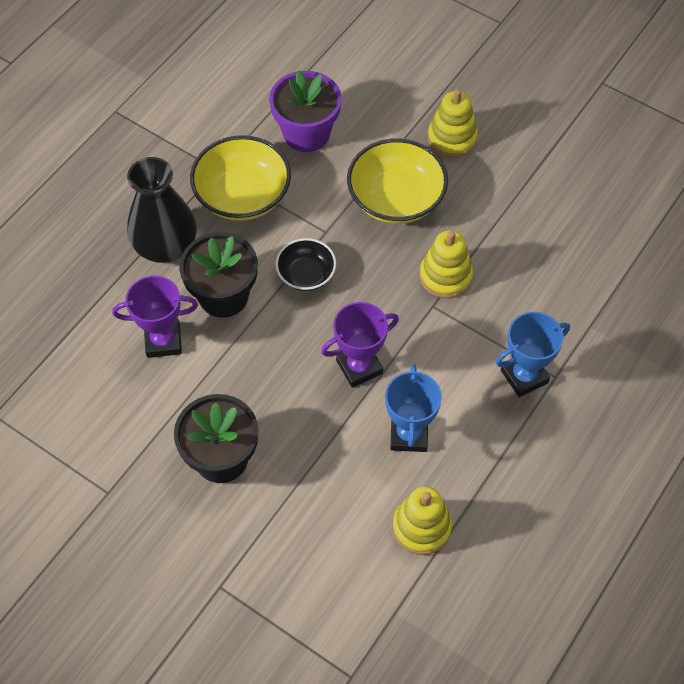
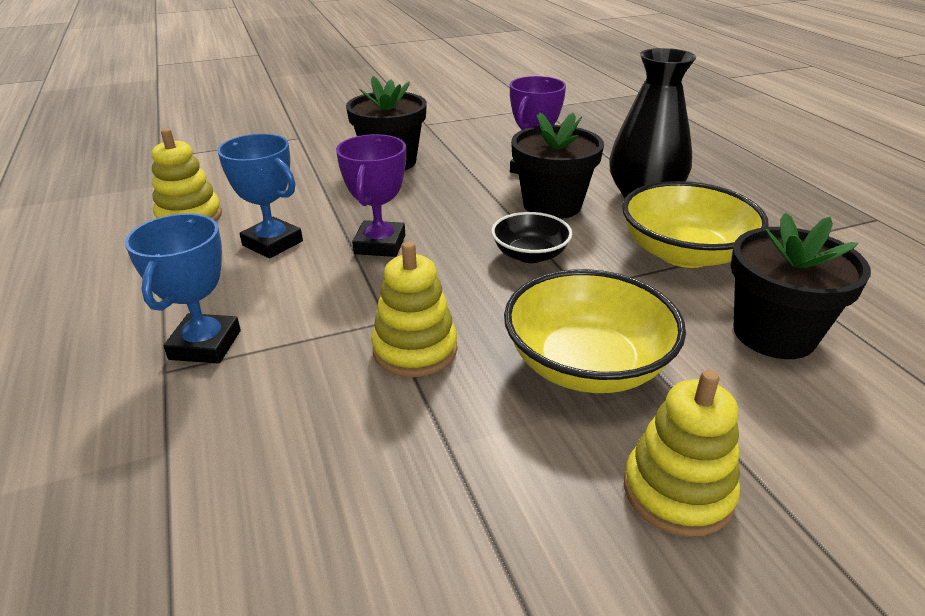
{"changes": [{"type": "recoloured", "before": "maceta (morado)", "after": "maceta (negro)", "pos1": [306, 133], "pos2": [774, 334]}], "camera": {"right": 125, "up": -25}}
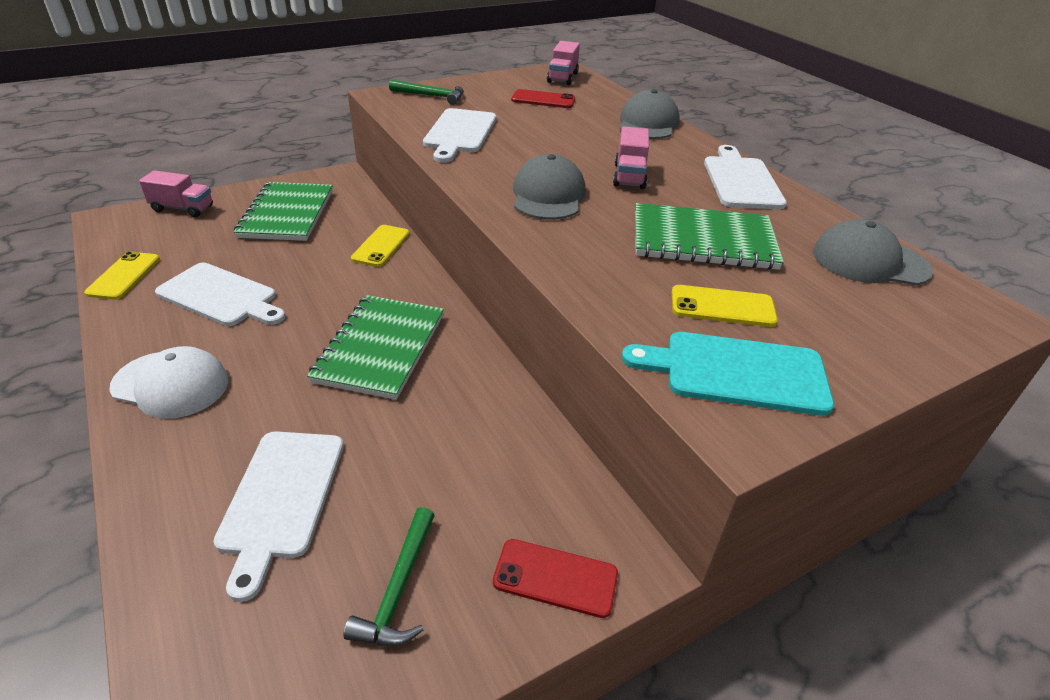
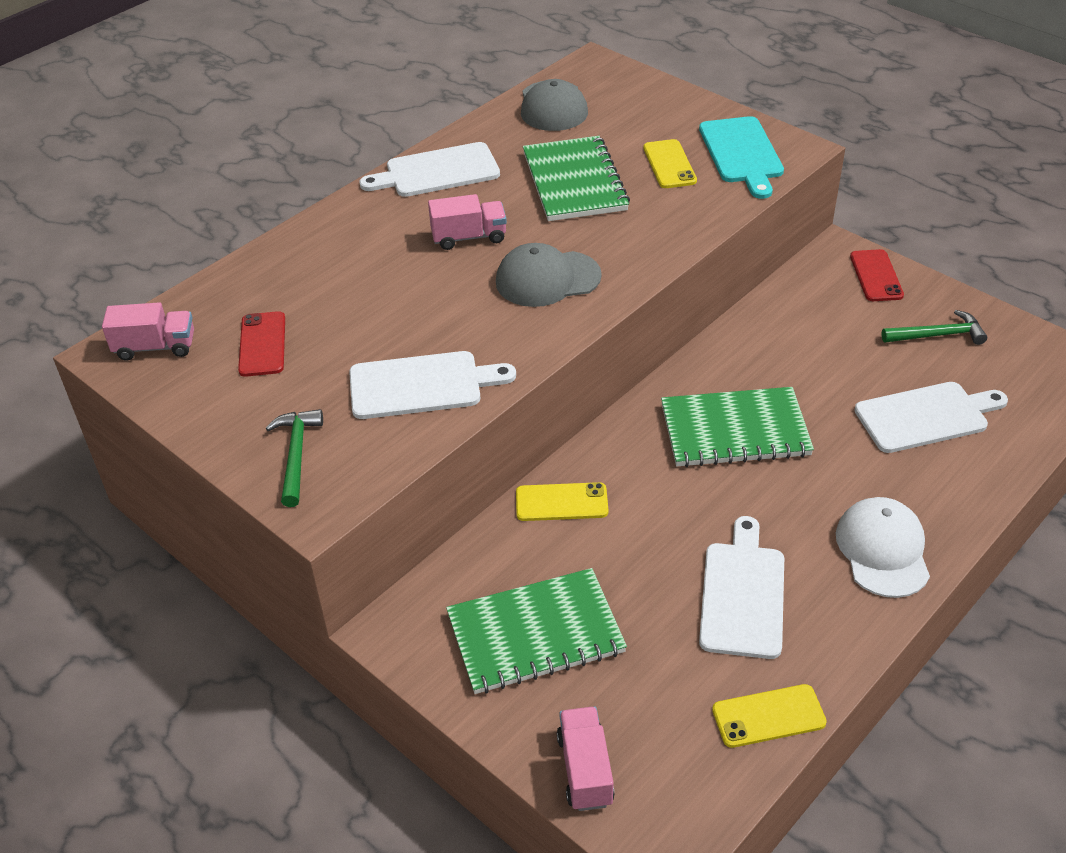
{"changes": [{"type": "removed", "before": "gorra (gris)", "pos1": [648, 123]}], "camera": {"right": -105, "up": 5}}
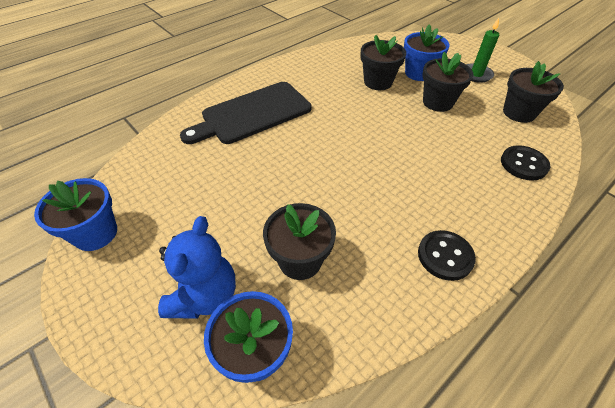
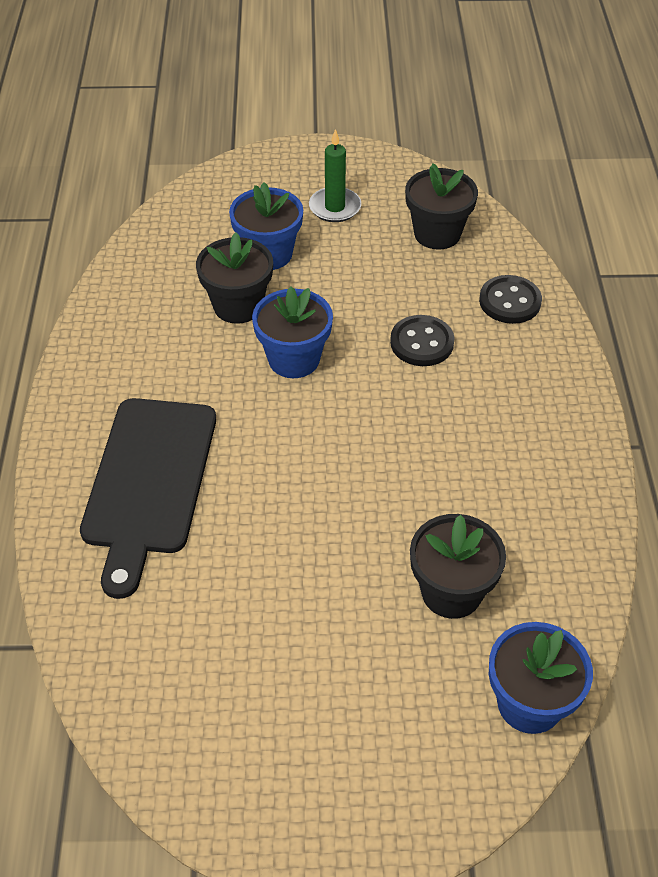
{"changes": [{"type": "moved", "before": "maceta (azul)", "pos1": [95, 233], "pos2": [294, 359]}, {"type": "moved", "before": "botón (negro)", "pos1": [445, 256], "pos2": [422, 343]}, {"type": "removed", "before": "osito (azul)", "pos1": [205, 296]}, {"type": "removed", "before": "maceta (negro)", "pos1": [437, 102]}], "camera": {"right": -50, "up": 0}}
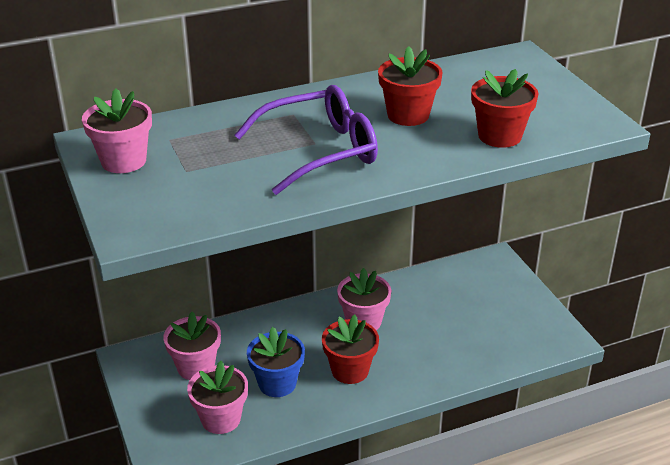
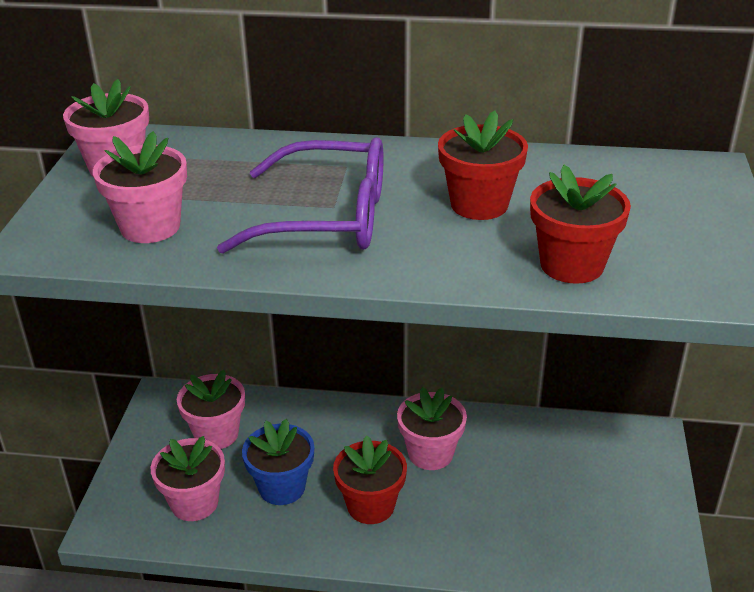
{"changes": [{"type": "added", "after": "maceta (rosa)", "pos2": [150, 227]}], "camera": {"right": 30, "up": 0}}
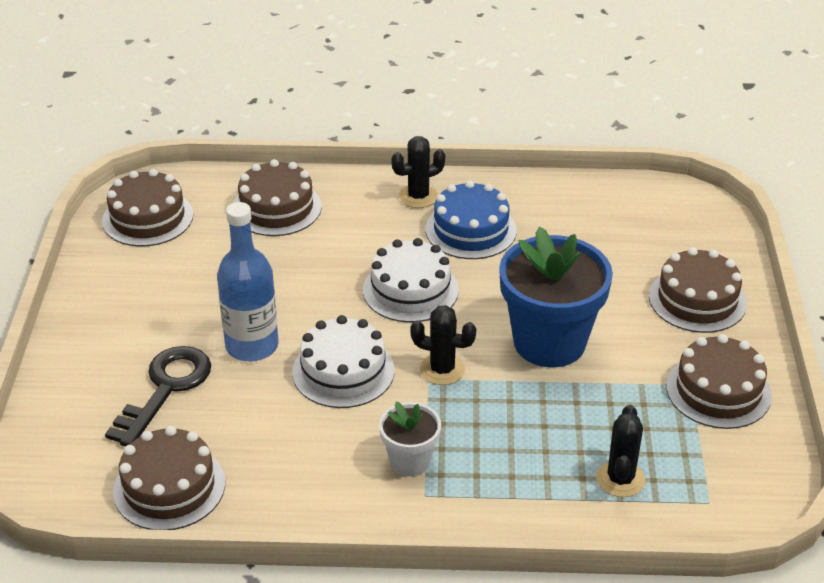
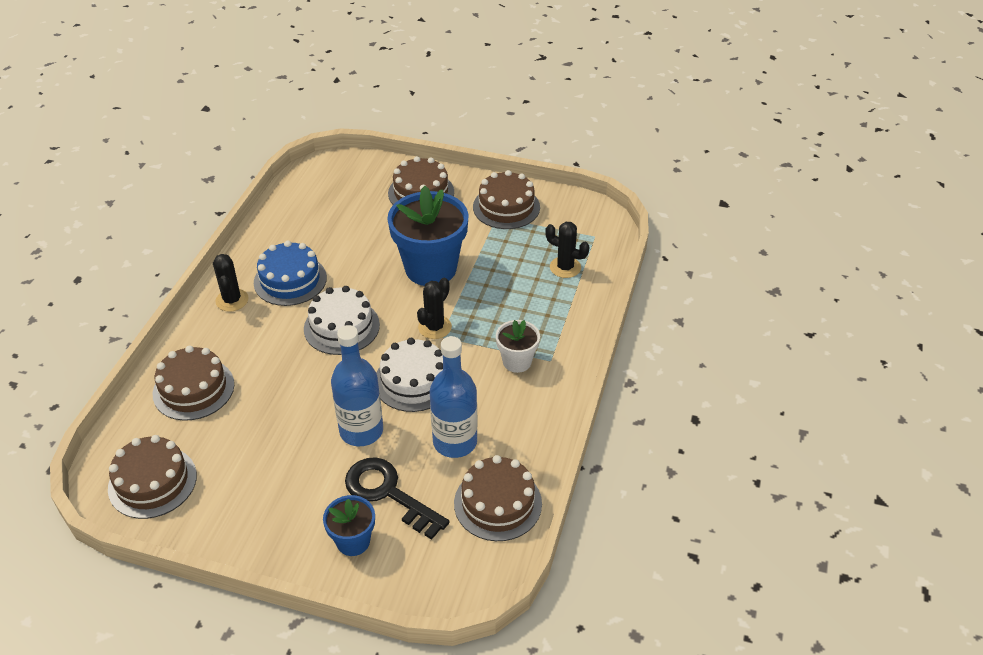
{"changes": [{"type": "added", "after": "maceta (azul)", "pos2": [353, 541]}, {"type": "added", "after": "botella (azul)", "pos2": [455, 442]}], "camera": {"right": -75, "up": 5}}
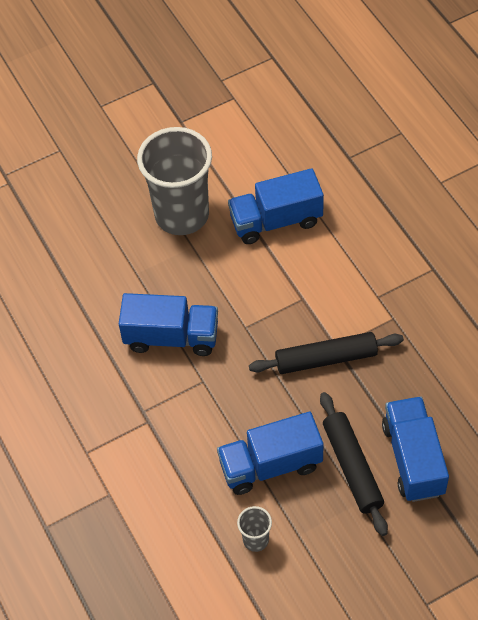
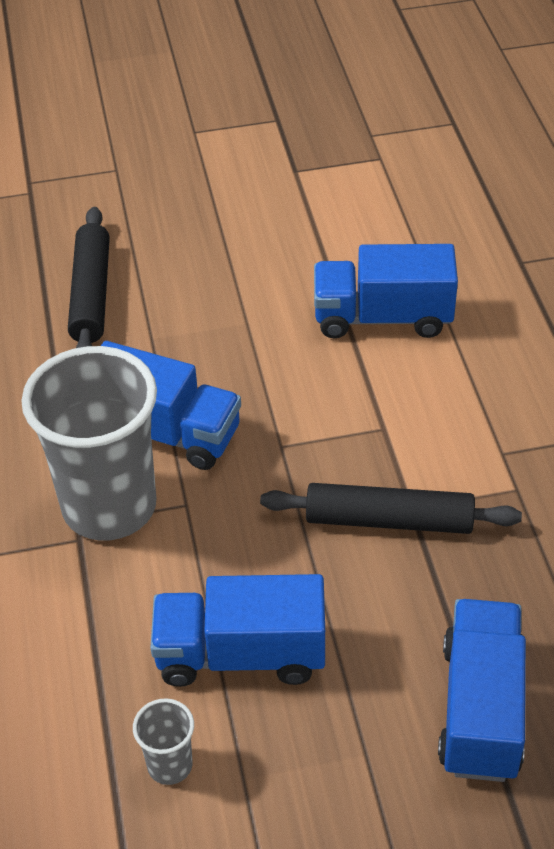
{"changes": [{"type": "moved", "before": "vaso (gris)", "pos1": [182, 215], "pos2": [109, 507]}, {"type": "moved", "before": "rodillo (negro)", "pos1": [352, 467], "pos2": [91, 294]}], "camera": {"right": 15, "up": -10}}
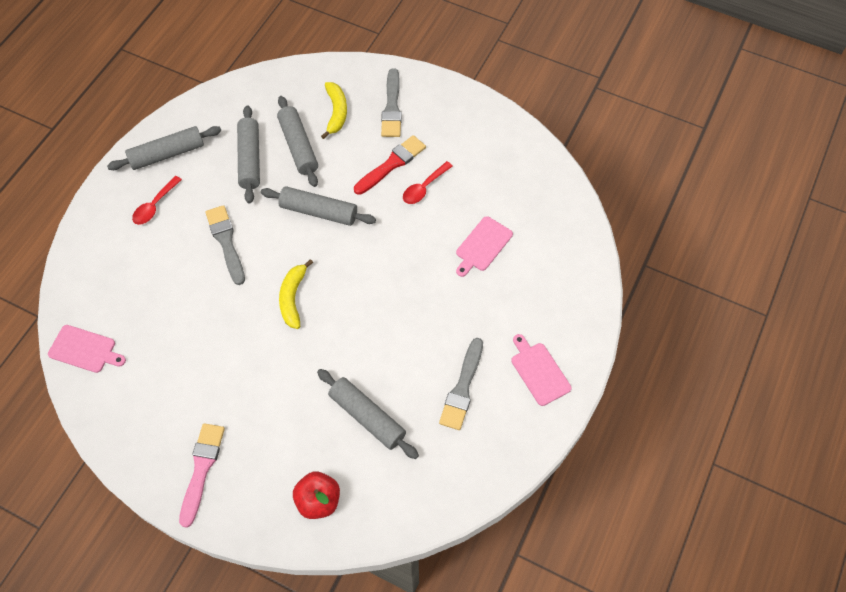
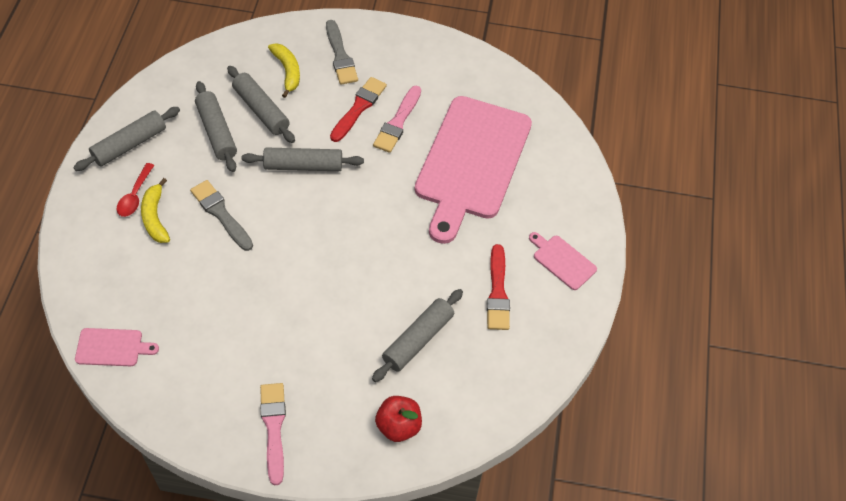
{"changes": [{"type": "moved", "before": "plátano (amarillo)", "pos1": [293, 298], "pos2": [155, 217]}, {"type": "turned", "before": "rodillo (gris)", "pos1": [367, 416], "pos2": [418, 339], "turn": -75}, {"type": "replaced", "before": "cuchara (rojo)", "after": "pincel (rosa)", "pos1": [424, 188], "pos2": [397, 122]}, {"type": "resized", "before": "tabla de cortar (rosa)", "pos1": [482, 245], "pos2": [471, 162], "scale": 2.48}, {"type": "recoloured", "before": "pincel (gris)", "after": "pincel (rojo)", "pos1": [462, 388], "pos2": [497, 292]}], "camera": {"right": -20, "up": -5}}
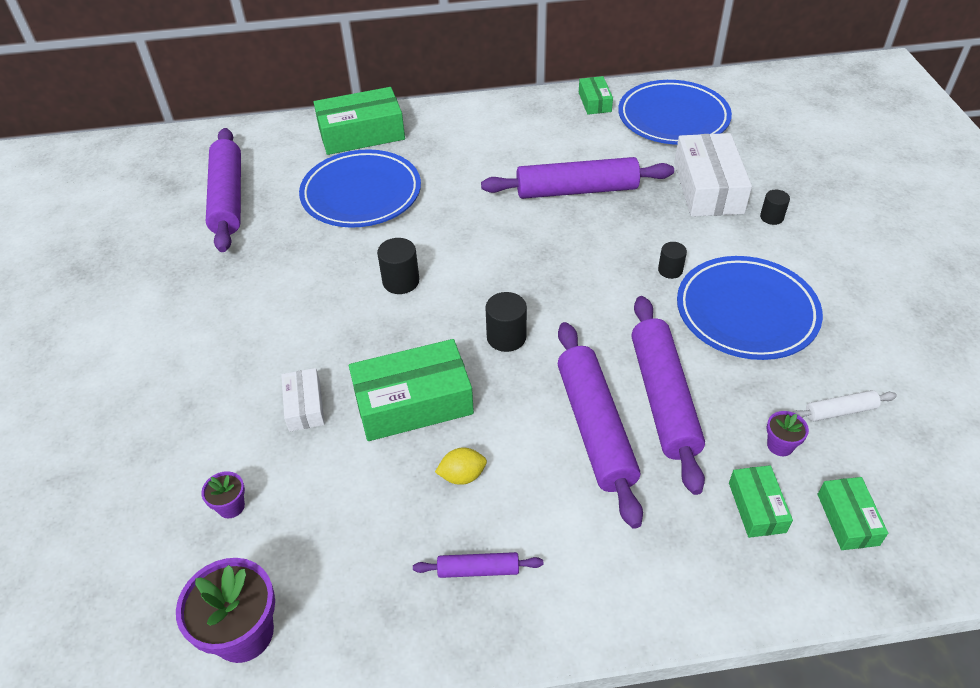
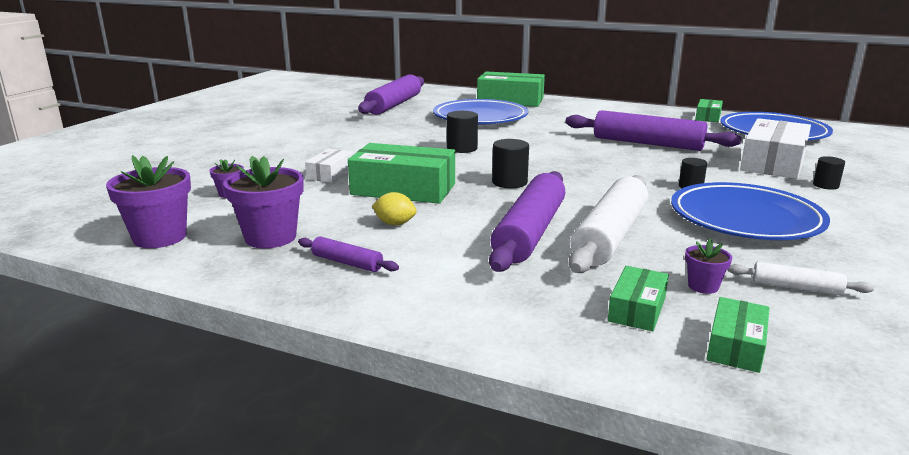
{"changes": [{"type": "added", "after": "maceta (morado)", "pos2": [270, 237]}, {"type": "recoloured", "before": "rodillo (morado)", "after": "rodillo (blanco)", "pos1": [663, 398], "pos2": [610, 236]}], "camera": {"right": 30, "up": -25}}
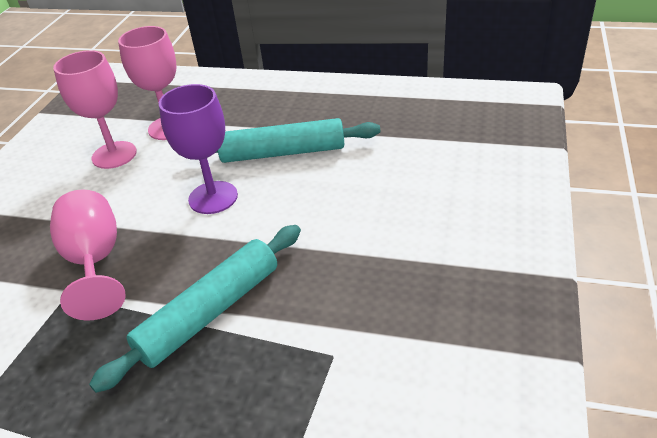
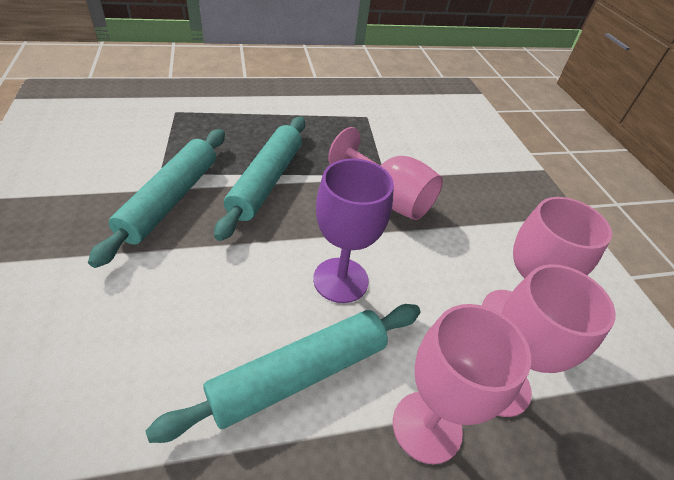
{"changes": [{"type": "added", "after": "rodillo (turquesa)", "pos2": [170, 199]}, {"type": "added", "after": "copa (rosa)", "pos2": [427, 426]}], "camera": {"right": 145, "up": 5}}
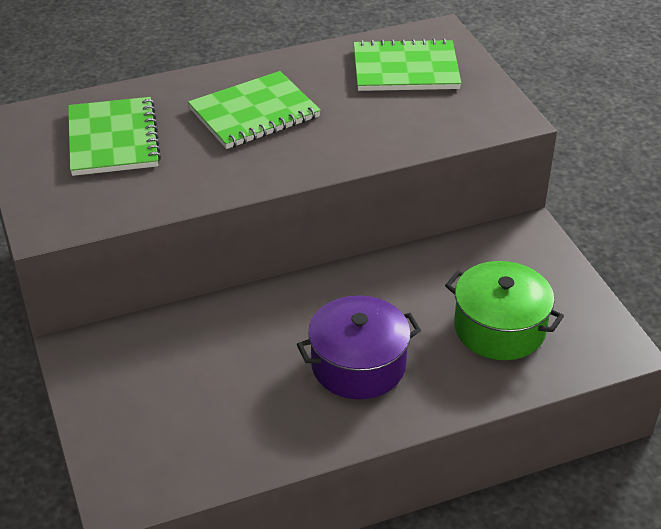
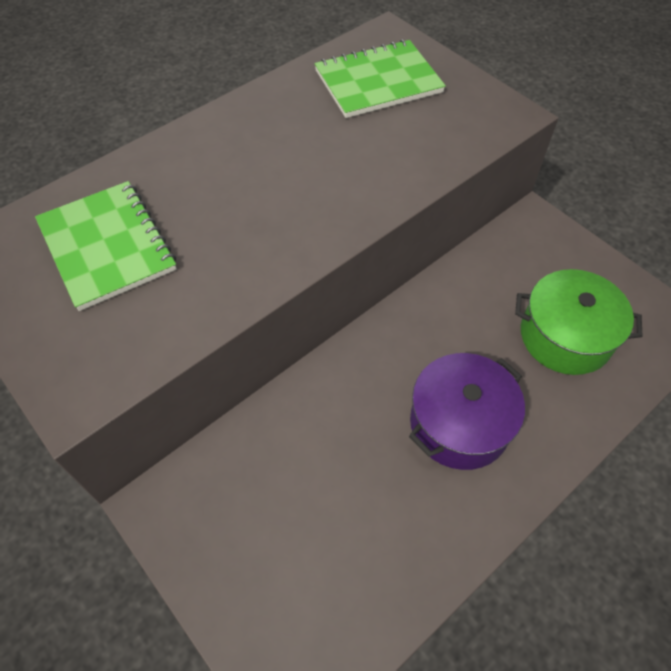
{"changes": [{"type": "removed", "before": "cuaderno (verde)", "pos1": [254, 113]}], "camera": {"right": -20, "up": 15}}
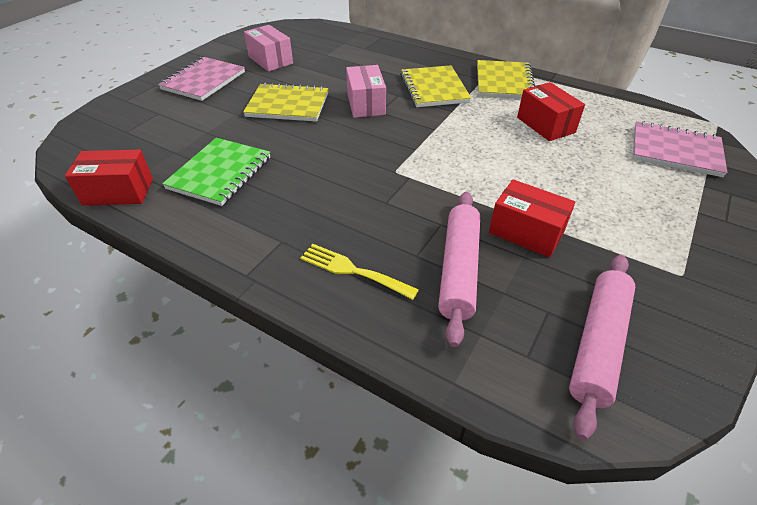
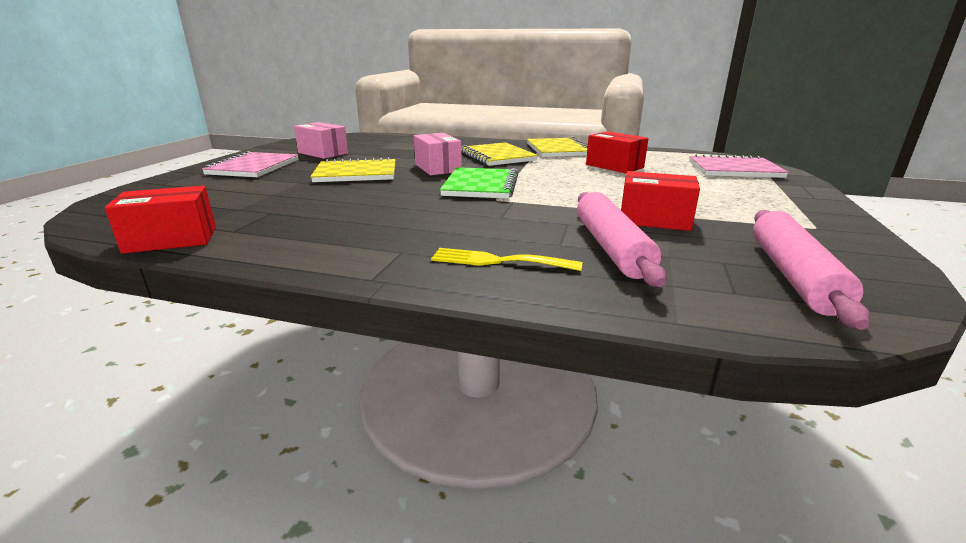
{"changes": [{"type": "moved", "before": "cuaderno (verde)", "pos1": [220, 173], "pos2": [481, 186]}], "camera": {"right": -15, "up": -20}}
